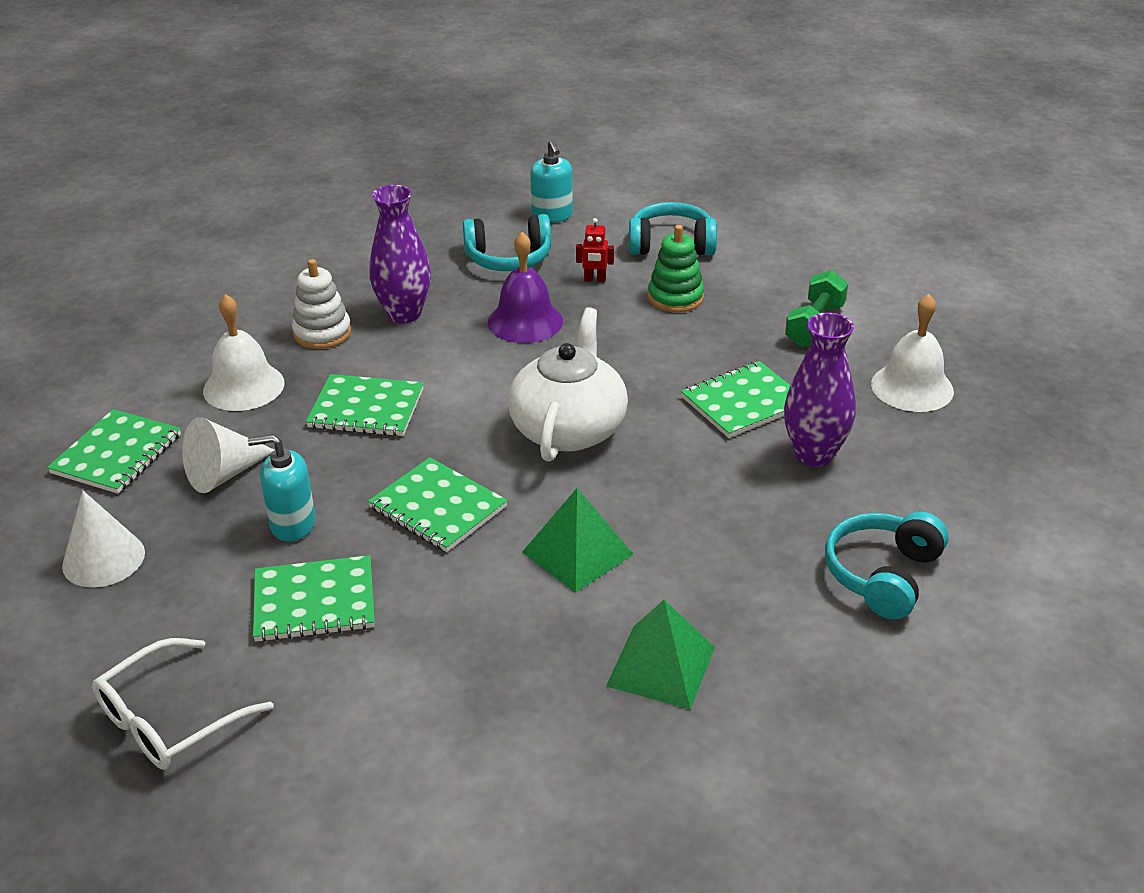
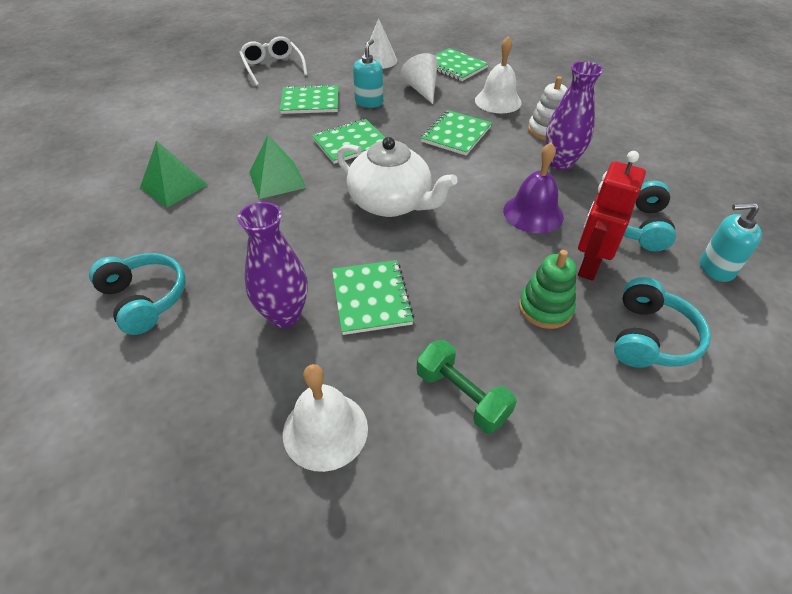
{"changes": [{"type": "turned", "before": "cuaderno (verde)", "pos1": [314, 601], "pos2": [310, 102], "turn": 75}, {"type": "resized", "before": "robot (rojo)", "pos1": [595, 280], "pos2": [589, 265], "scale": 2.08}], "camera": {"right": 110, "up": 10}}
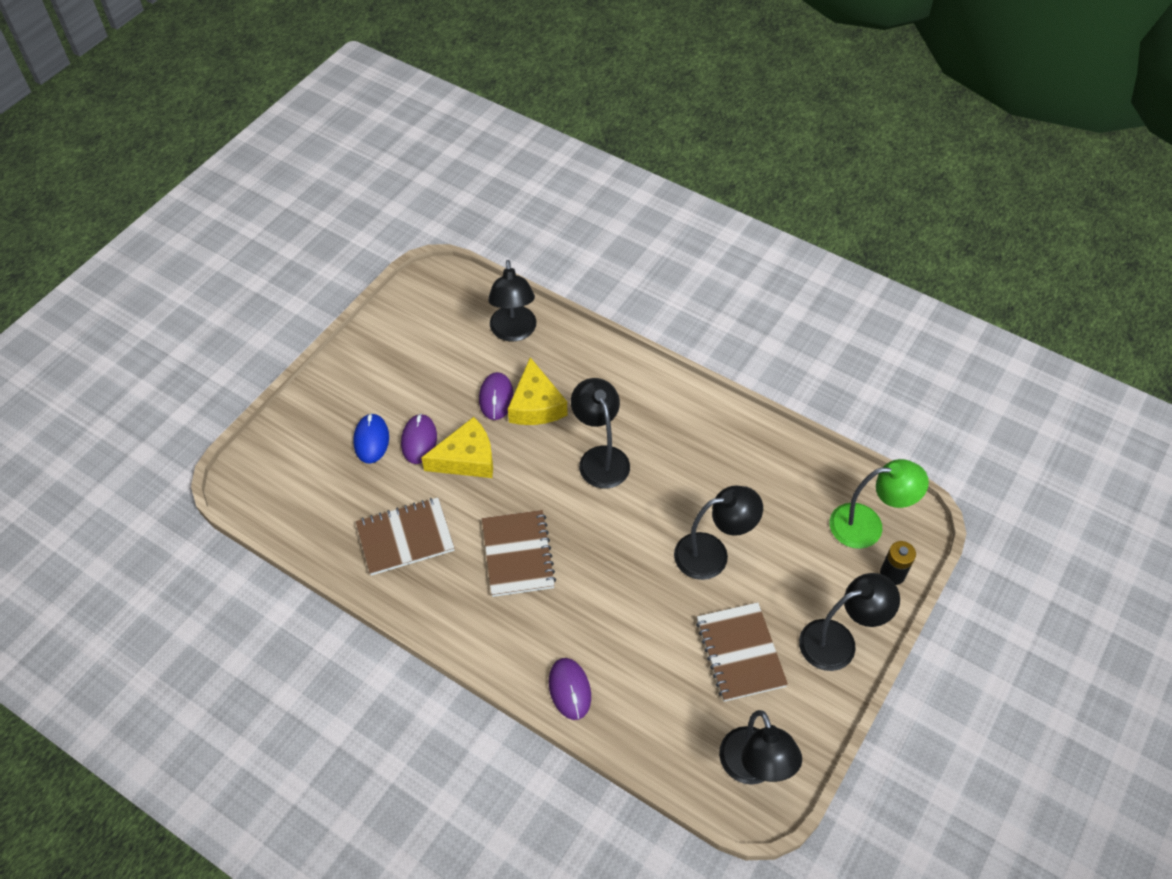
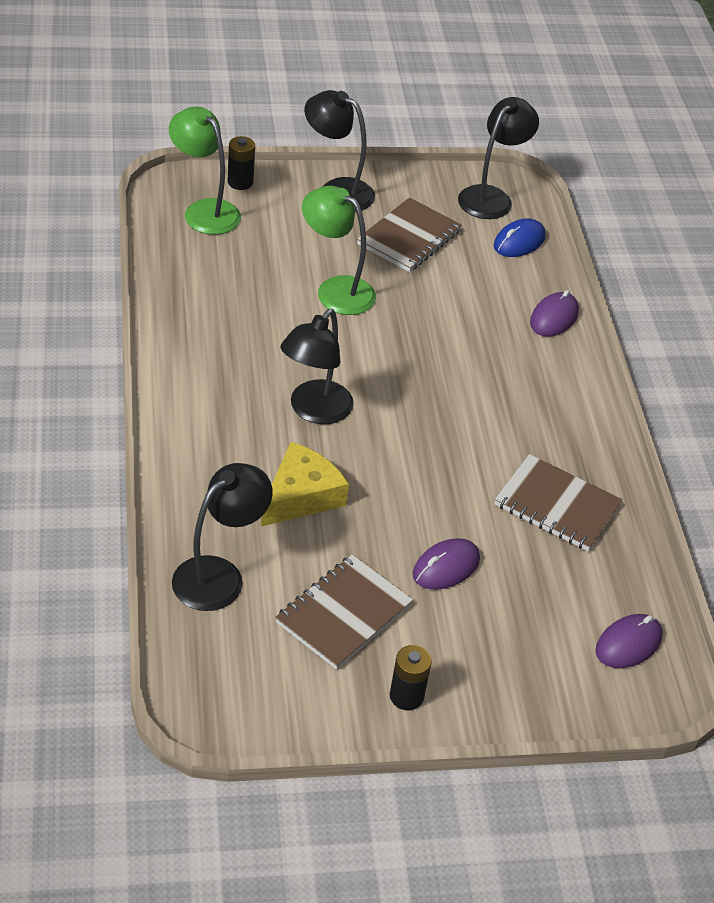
{"changes": [{"type": "moved", "before": "cuaderno (marrón)", "pos1": [518, 554], "pos2": [343, 614]}, {"type": "recoloured", "before": "lámpara (negro)", "after": "lámpara (verde)", "pos1": [712, 553], "pos2": [336, 290]}, {"type": "added", "after": "pila (negro)", "pos2": [406, 696]}, {"type": "moved", "before": "ratón (azul)", "pos1": [371, 440], "pos2": [519, 242]}, {"type": "moved", "before": "ratón (morado)", "pos1": [496, 398], "pos2": [628, 644]}, {"type": "removed", "before": "queso (amarillo)", "pos1": [467, 458]}], "camera": {"right": -135, "up": -10}}
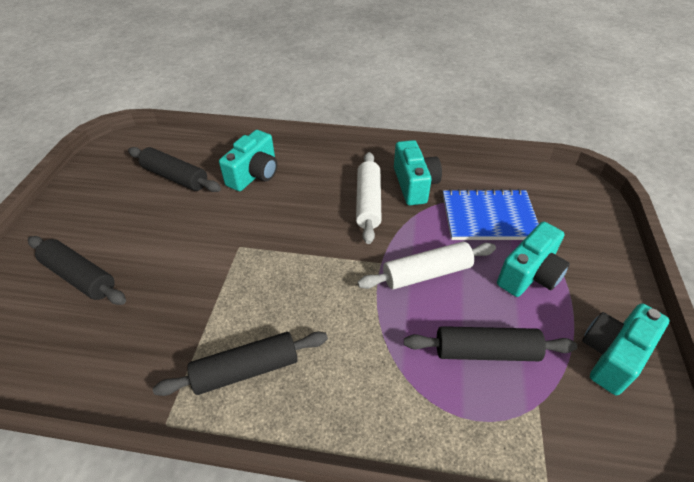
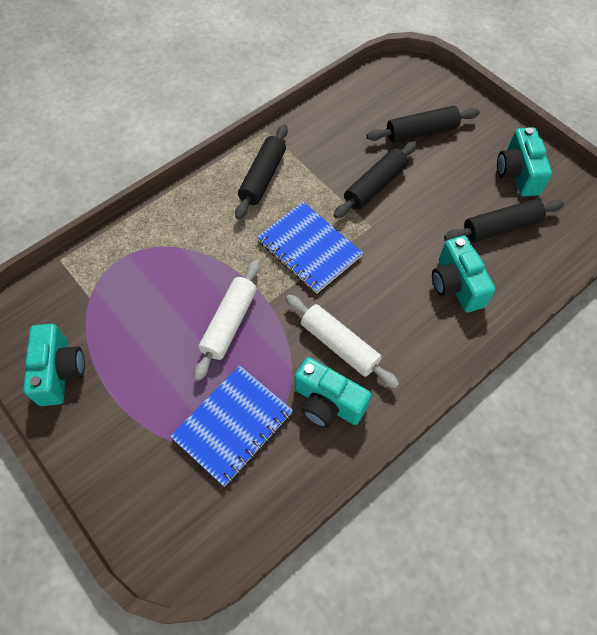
{"changes": [{"type": "added", "after": "cuaderno (azul)", "pos2": [309, 249]}, {"type": "moved", "before": "rodillo (negro)", "pos1": [486, 351], "pos2": [375, 186]}, {"type": "moved", "before": "cámara (turquesa)", "pos1": [529, 274], "pos2": [517, 173]}], "camera": {"right": 130, "up": 15}}
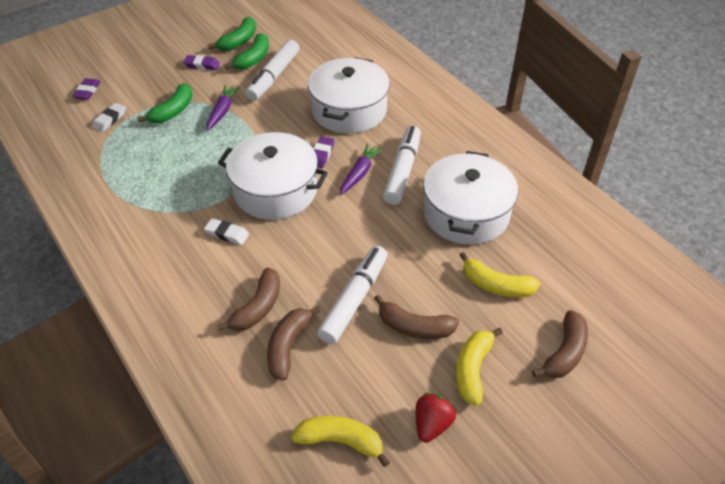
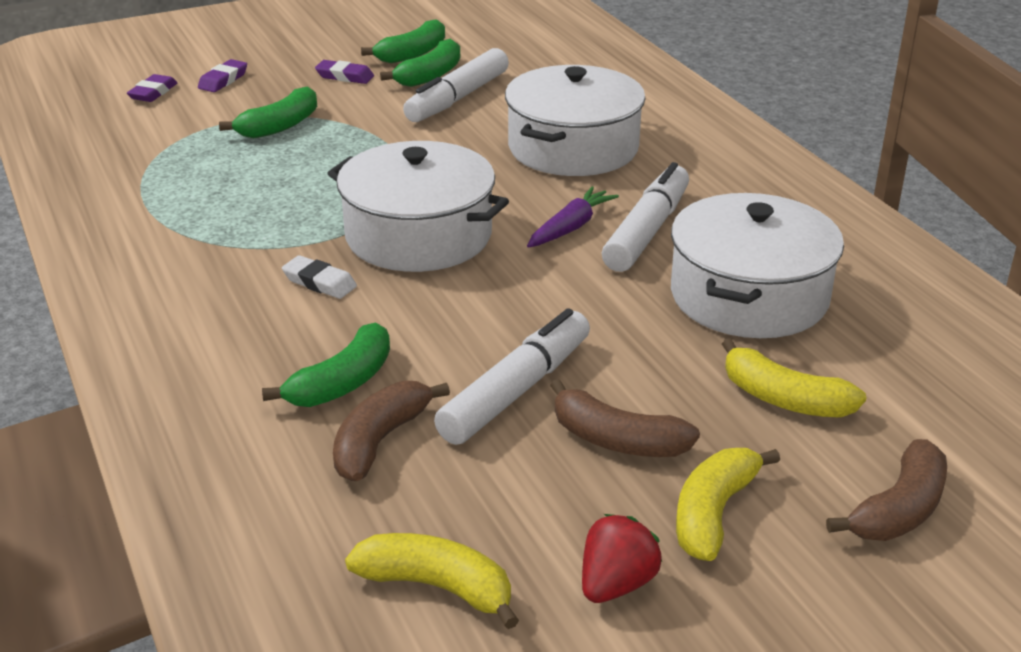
{"changes": [{"type": "moved", "before": "goma de borrar (morado)", "pos1": [321, 154], "pos2": [223, 80]}, {"type": "recoloured", "before": "plátano (marrón)", "after": "plátano (verde)", "pos1": [258, 307], "pos2": [342, 383]}, {"type": "removed", "before": "goma de borrar (blanco)", "pos1": [110, 119]}, {"type": "removed", "before": "zanahoria (morado)", "pos1": [222, 111]}], "camera": {"right": 10, "up": -15}}
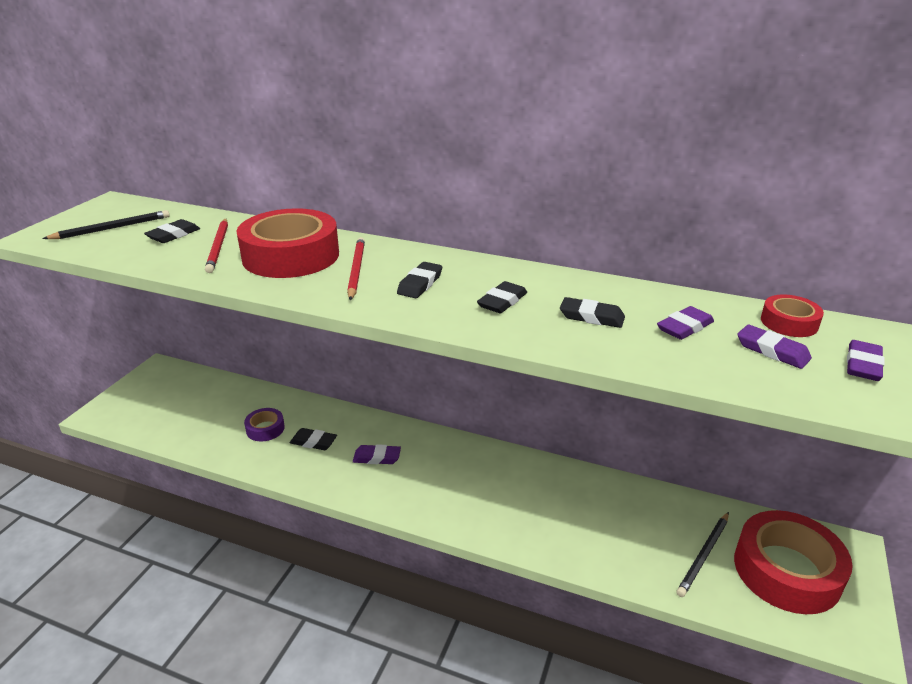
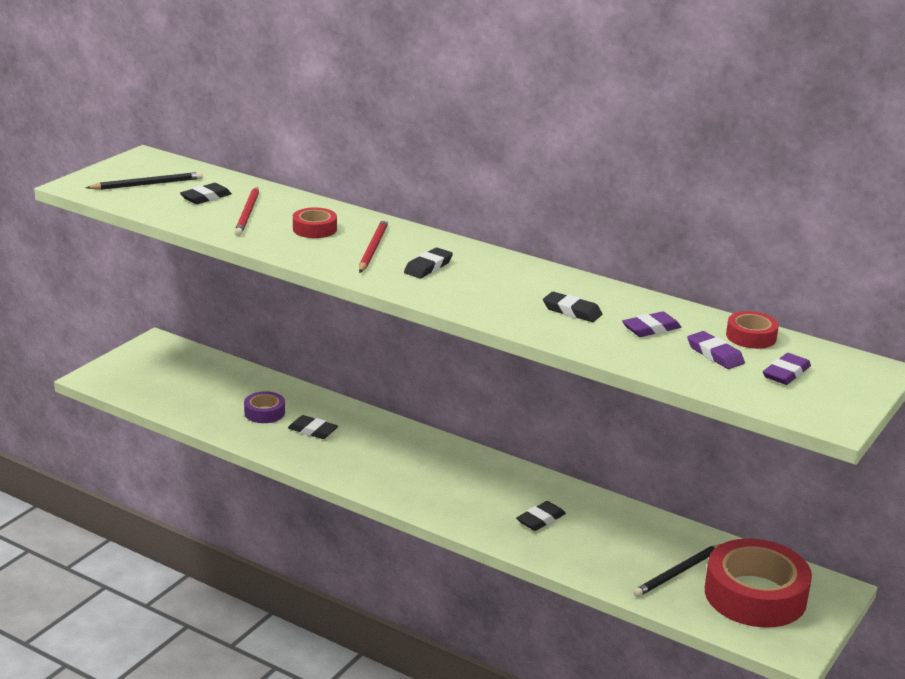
{"changes": [{"type": "resized", "before": "cinta adhesiva (rojo)", "pos1": [291, 256], "pos2": [314, 229], "scale": 0.47}, {"type": "moved", "before": "goma de borrar (negro)", "pos1": [502, 301], "pos2": [540, 519]}, {"type": "removed", "before": "goma de borrar (morado)", "pos1": [377, 457]}], "camera": {"right": 10, "up": -5}}
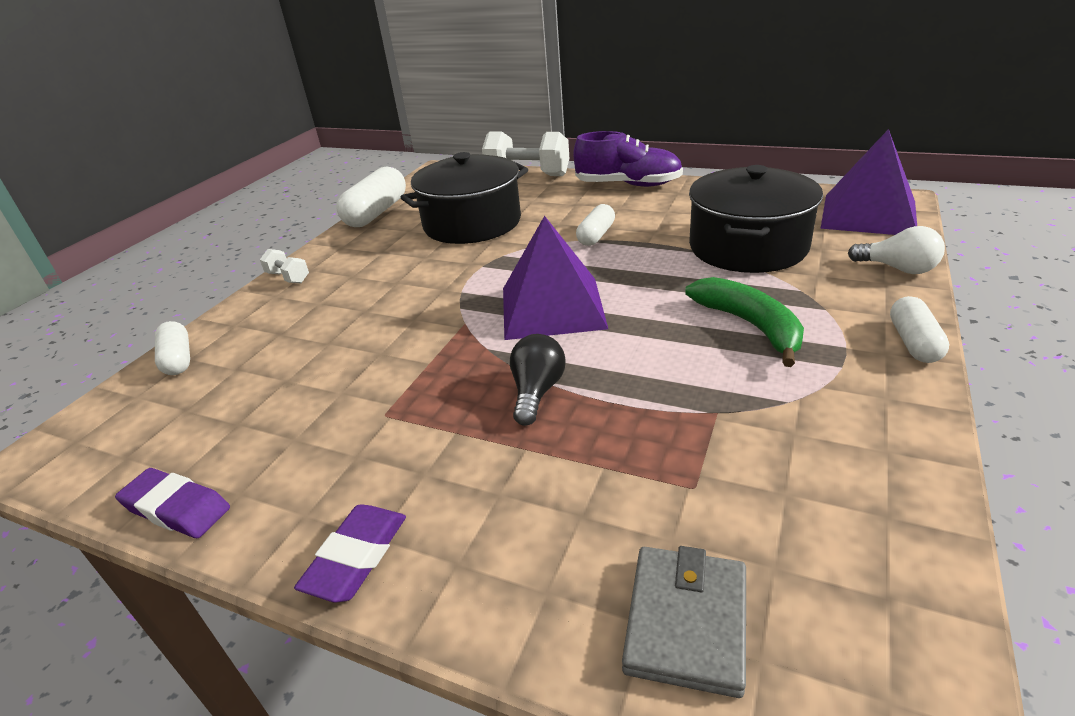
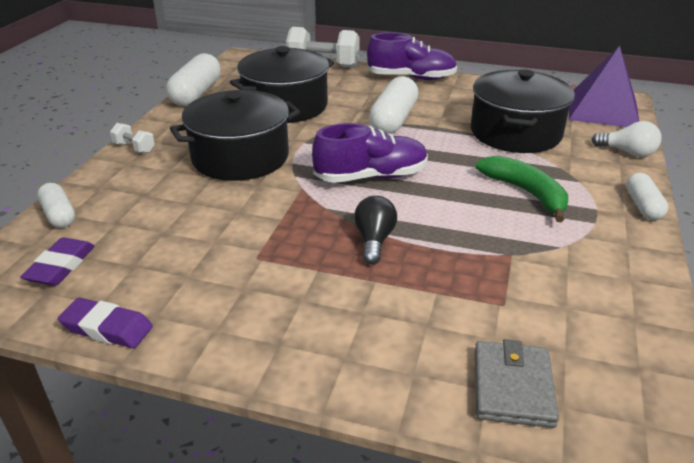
{"changes": [{"type": "moved", "before": "goma de borrar (morado)", "pos1": [356, 557], "pos2": [61, 266]}, {"type": "added", "after": "olla (negro)", "pos2": [240, 157]}, {"type": "replaced", "before": "pirámide (morado)", "after": "zapato (morado)", "pos1": [552, 307], "pos2": [371, 177]}, {"type": "resized", "before": "cápsula (blanco)", "pos1": [596, 235], "pos2": [393, 120], "scale": 1.7}], "camera": {"right": -10, "up": 0}}
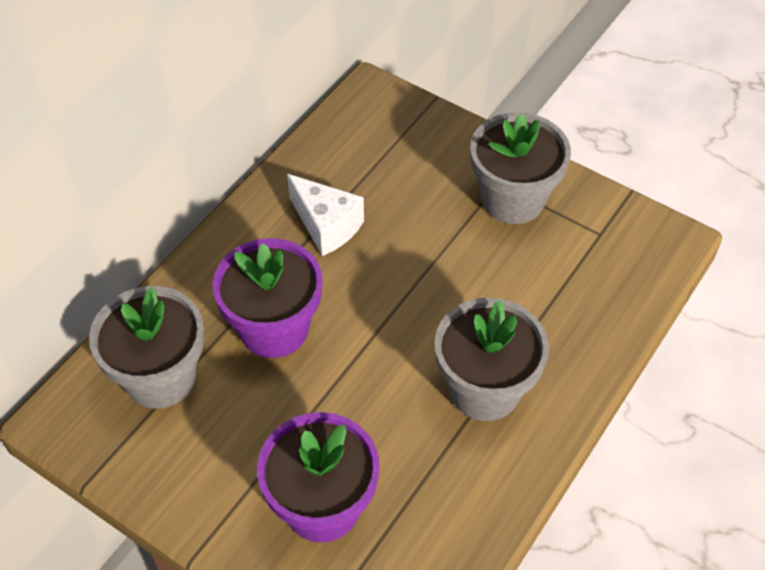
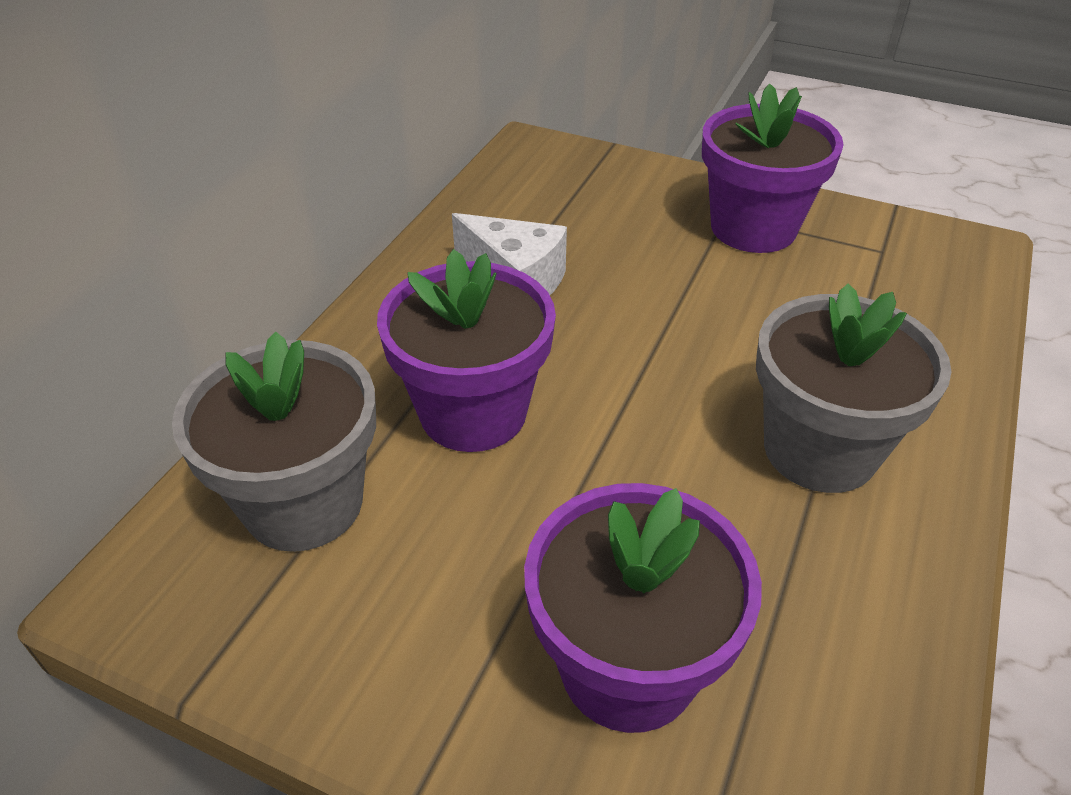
{"changes": [{"type": "recoloured", "before": "maceta (gris)", "after": "maceta (morado)", "pos1": [512, 199], "pos2": [753, 228]}], "camera": {"right": -10, "up": -10}}
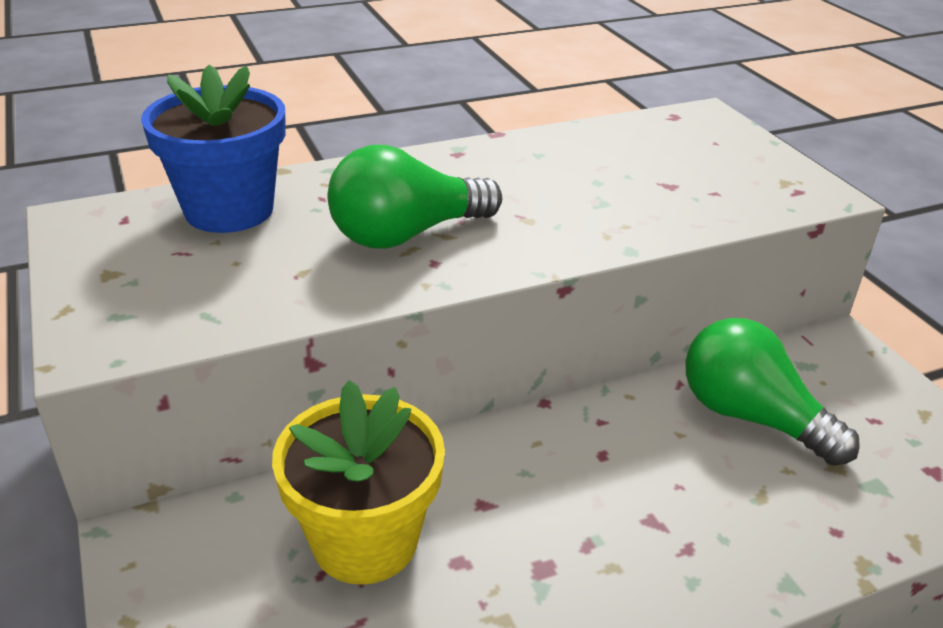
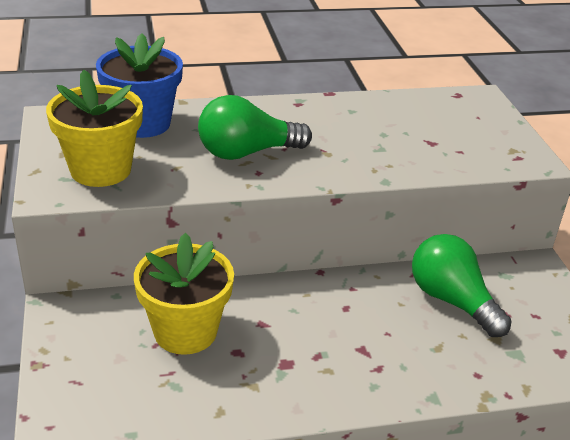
{"changes": [{"type": "added", "after": "maceta (amarillo)", "pos2": [101, 170]}], "camera": {"right": 10, "up": 0}}
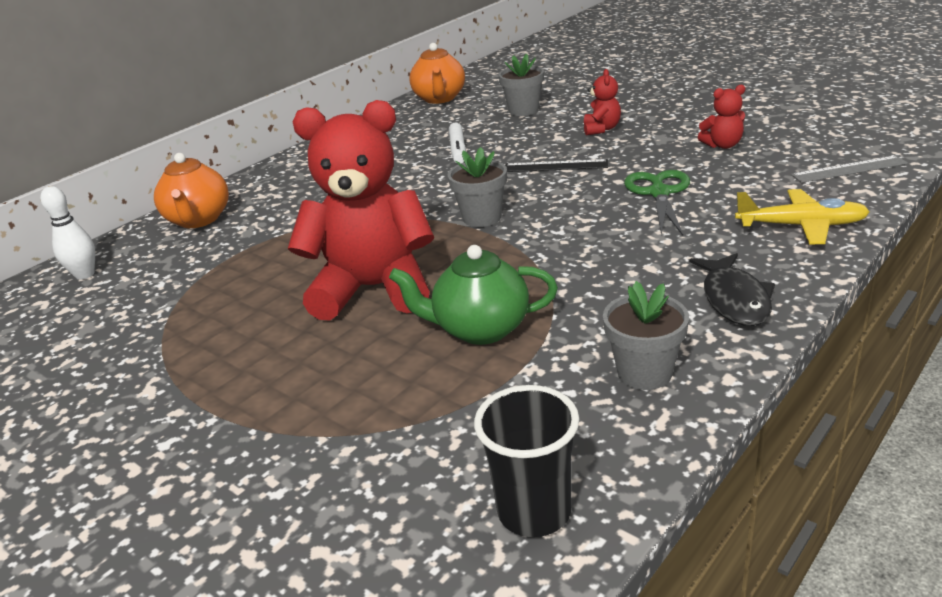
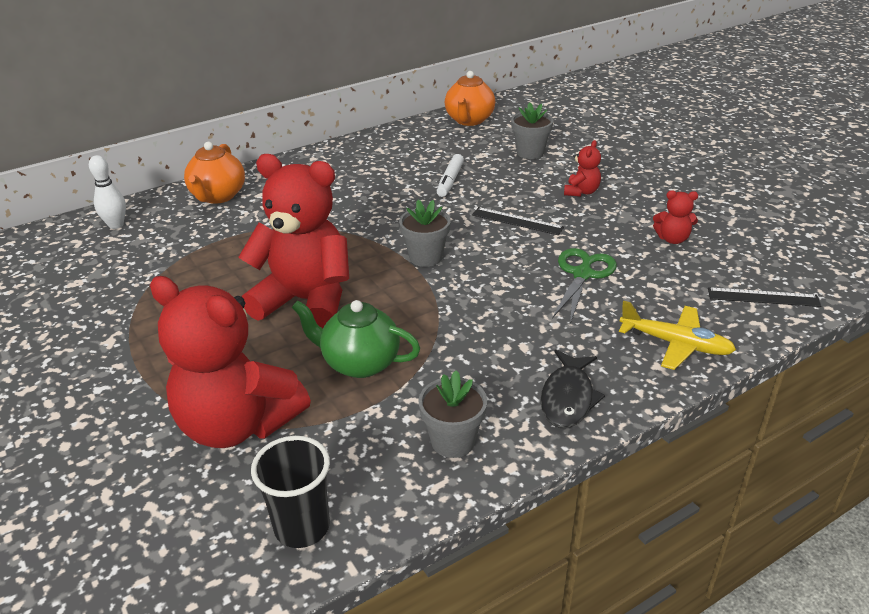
{"changes": [{"type": "added", "after": "osito (rojo)", "pos2": [238, 424]}, {"type": "recoloured", "before": "regla (gris)", "after": "regla (negro)", "pos1": [849, 169], "pos2": [763, 297]}], "camera": {"right": 15, "up": 5}}
